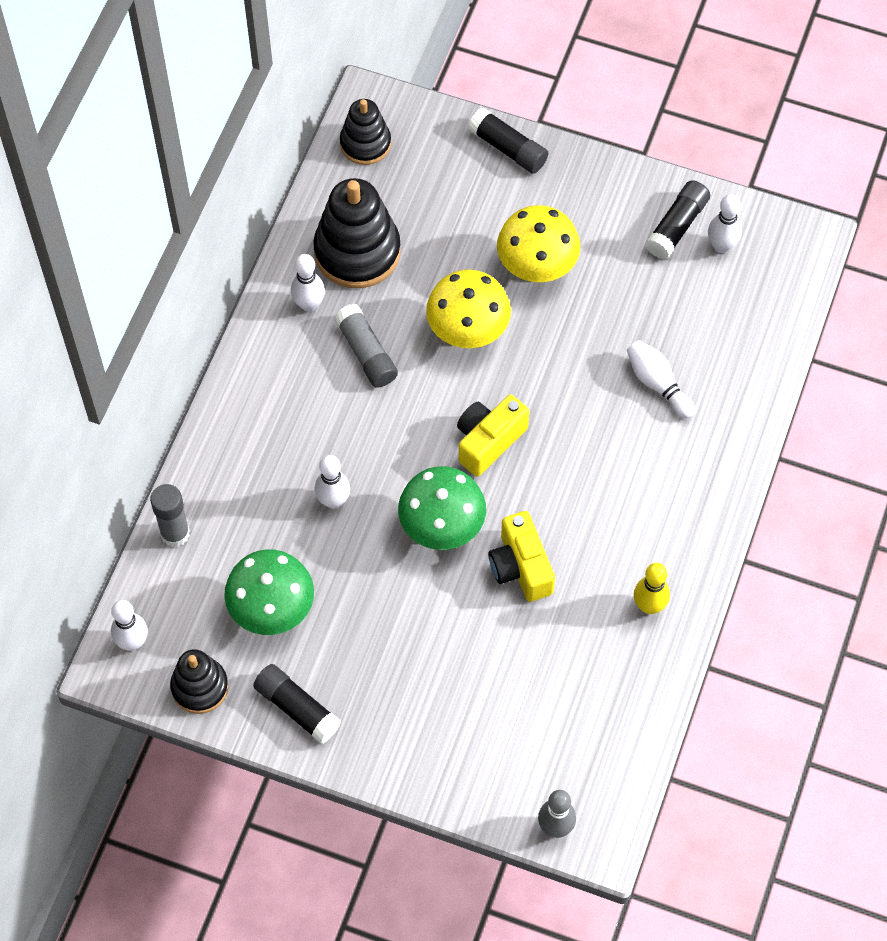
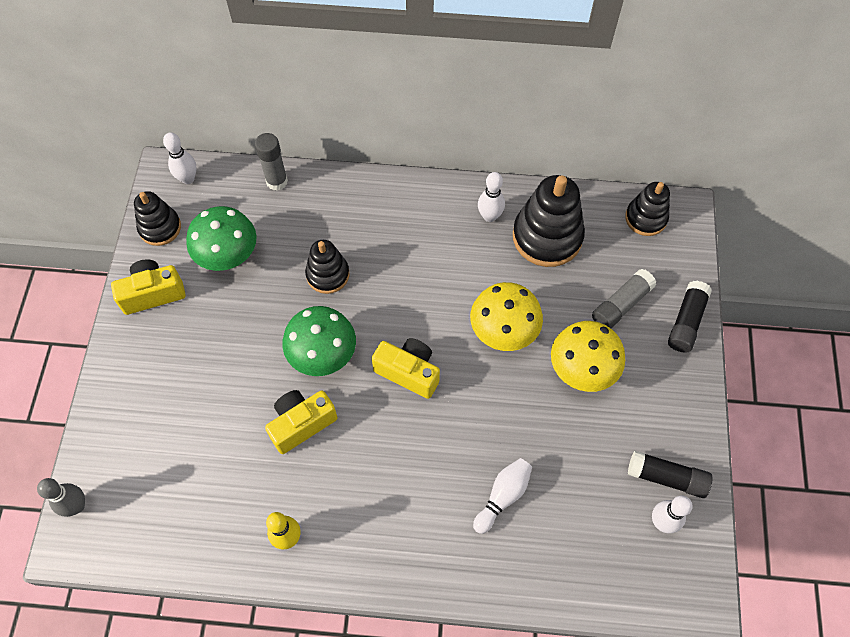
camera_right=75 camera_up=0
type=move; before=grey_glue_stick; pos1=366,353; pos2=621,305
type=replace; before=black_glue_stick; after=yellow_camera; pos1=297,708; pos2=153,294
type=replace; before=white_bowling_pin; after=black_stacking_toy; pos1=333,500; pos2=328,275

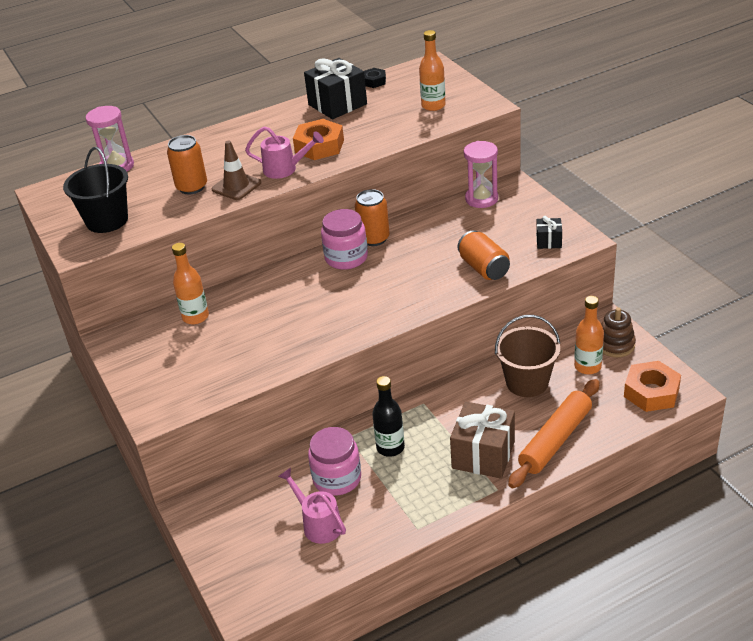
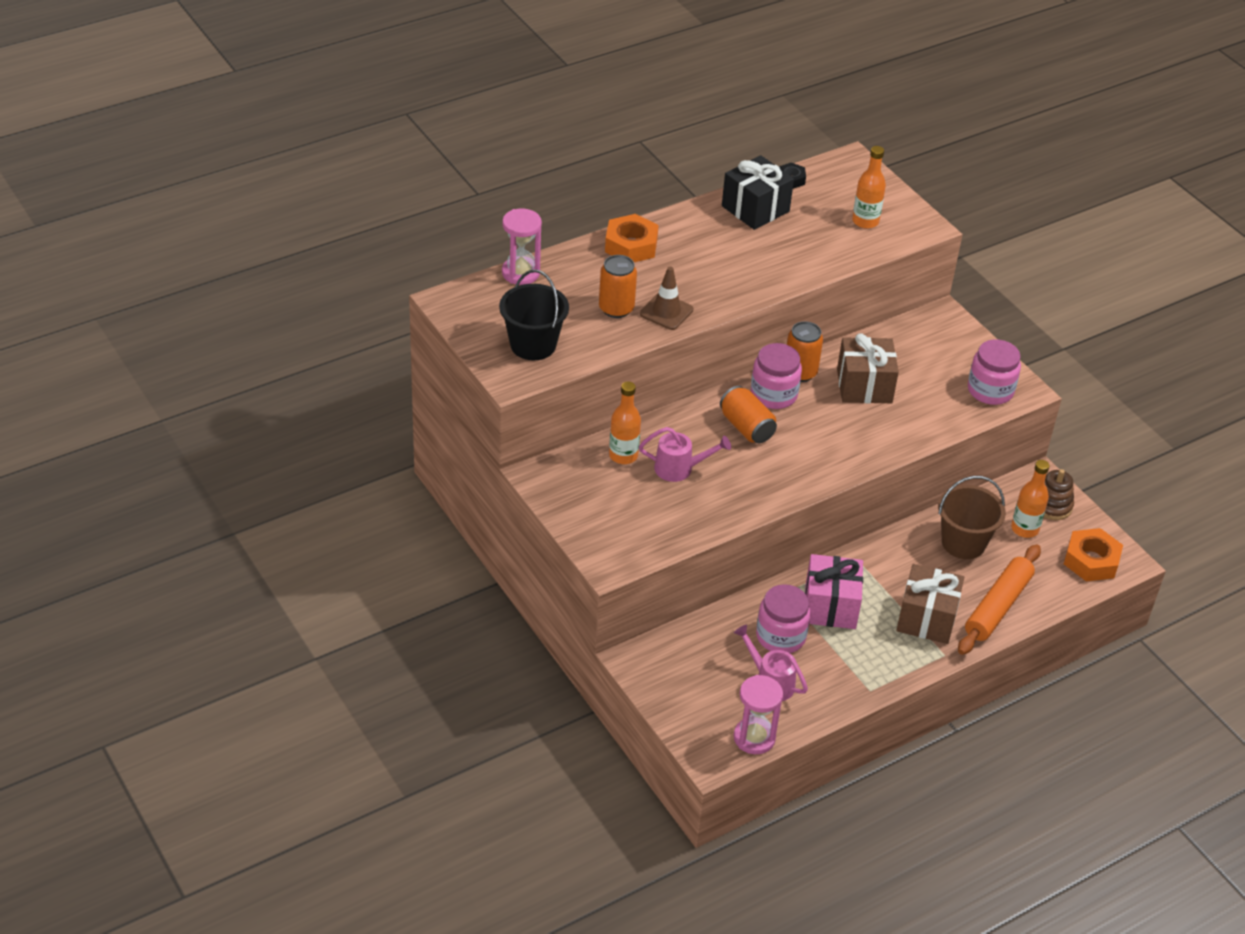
camera_right=-10 camera_up=5
type=insert; after=dark_brown_wrapped_gift; pos2=864,386
type=move; before=rose-pink_watering_can; pos1=285,169; pos2=679,469
type=move; before=orange-coloured_hexagon_nut; pos1=319,146; pos2=631,245
type=move; before=orange-coloured_tin; pos1=484,268; pos2=746,427
type=move; before=rose-pink_hourglass; pos1=481,199; pos2=754,738
type=replace; before=black_bottle; after=rose-pink_wrapped_gift; pos1=390,447; pos2=830,606
type=replace; before=black_wrapped_gift; after=rose-pink_jar; pos1=548,241; pos2=990,390

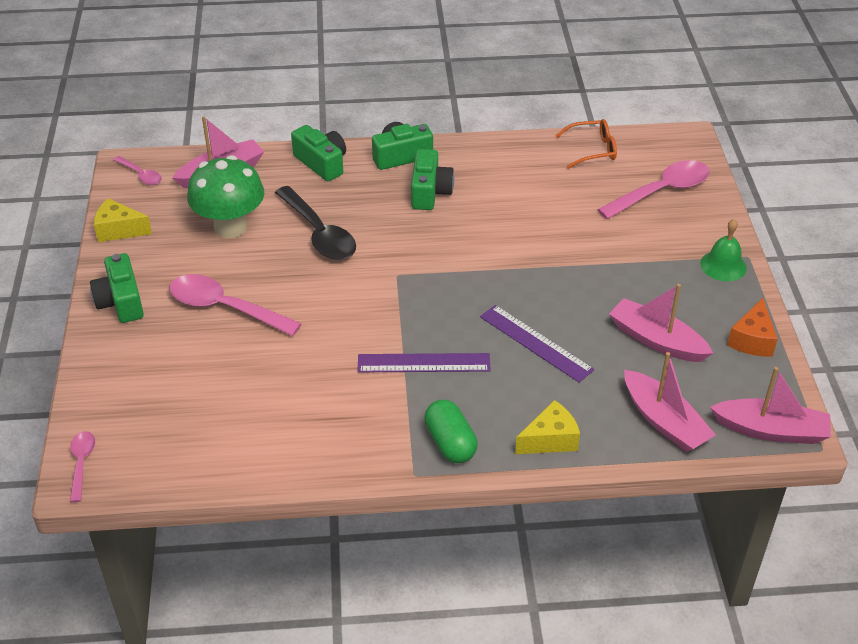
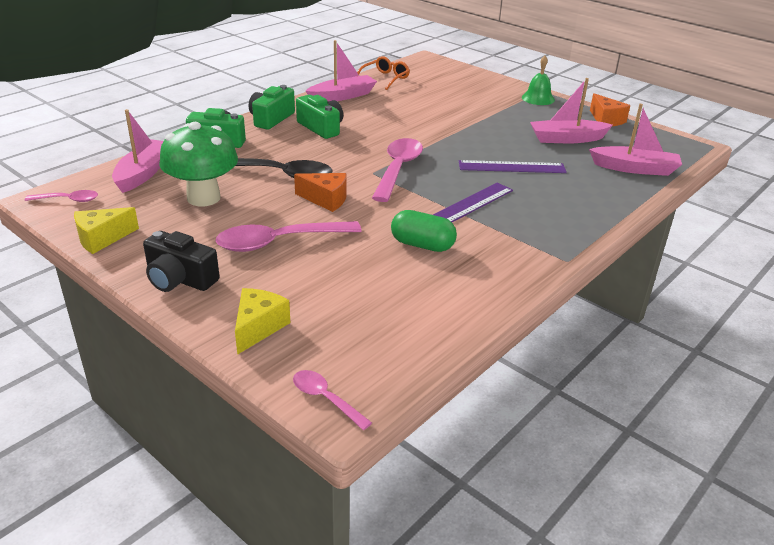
camera_right=-45 camera_up=-10
type=insert; after=orange-coloured_cheese_wedge; pos2=326,199
type=move; before=leaf-green_pill_shape; pos1=450,443; pos2=422,245
type=move; before=yellow_cheese_wedge; pos1=550,440; pos2=258,327
type=move; before=rose-pink_teaspoon; pos1=661,191; pos2=398,169
type=move; before=rose-pink_toy_boat; pos1=771,430; pos2=342,96
type=recolor; before=leaf-green_camera; after=black_camera; pos1=121,301; pos2=180,279

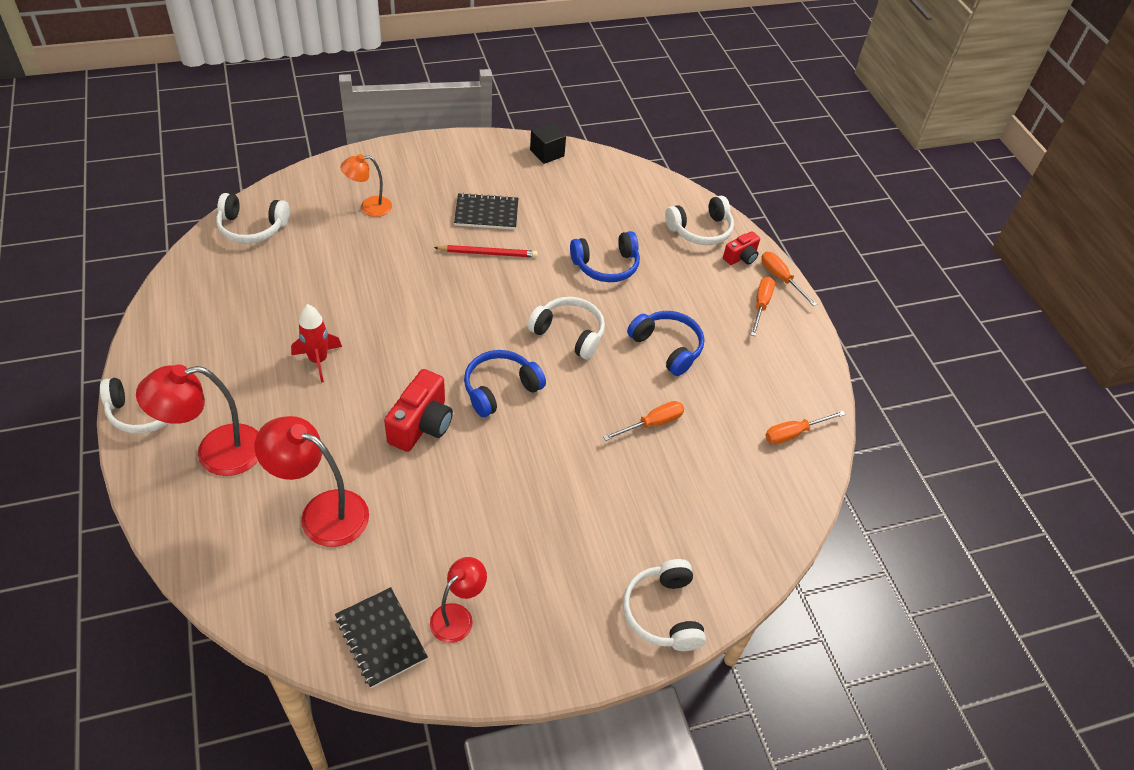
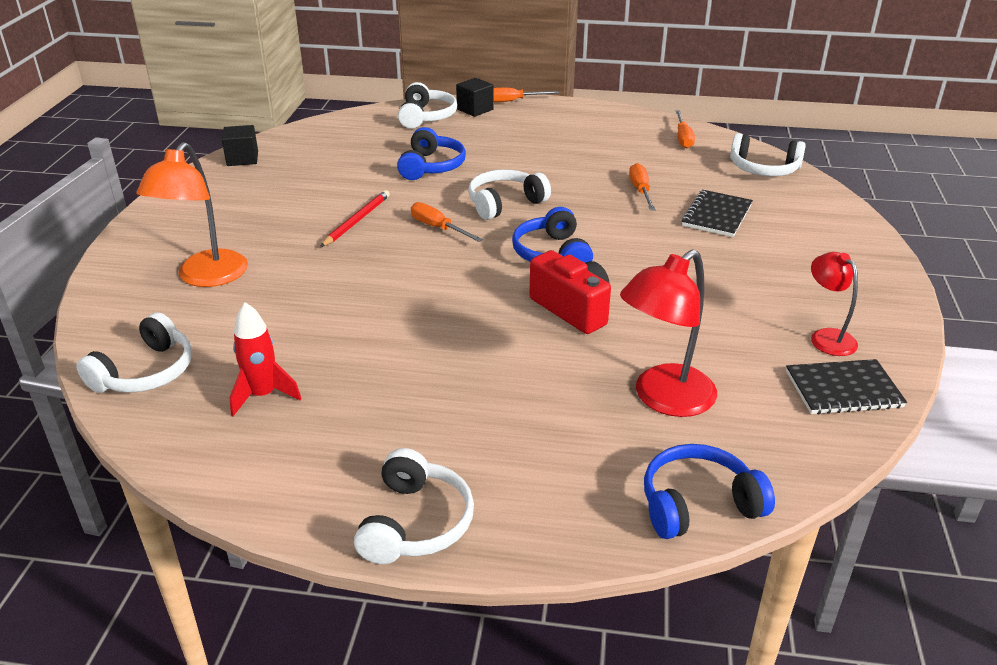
camera_right=-60 camera_up=-15
type=delete; before=red_reading_lamp; pos1=216,453
type=move; before=red_toy_rocket; pos1=318,360; pos2=263,395
type=move; before=black_notepad; pos1=486,213; pos2=716,215
type=move; before=white_headset; pos1=663,613; pos2=763,169
type=move; before=royal_blue_headset; pos1=667,347; pos2=698,504
type=move; before=orange-coloured_screwdriver; pos1=761,305; pos2=438,228
type=replace; before=red_camera; after=black_cube; pos1=741,257; pos2=475,109
type=resize; before=orange-coloured_reading_lamp; pos1=369,207; pos2=206,277; scale=1.67

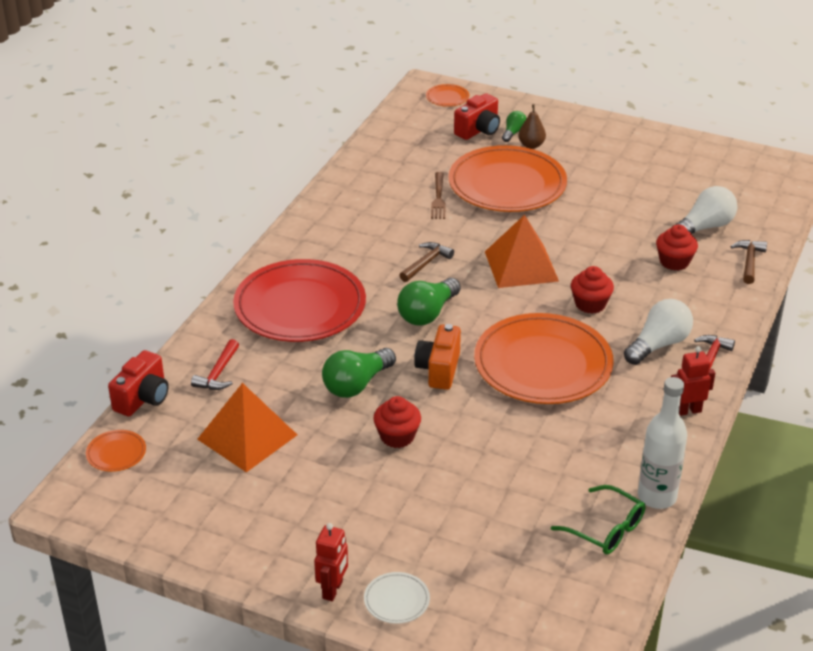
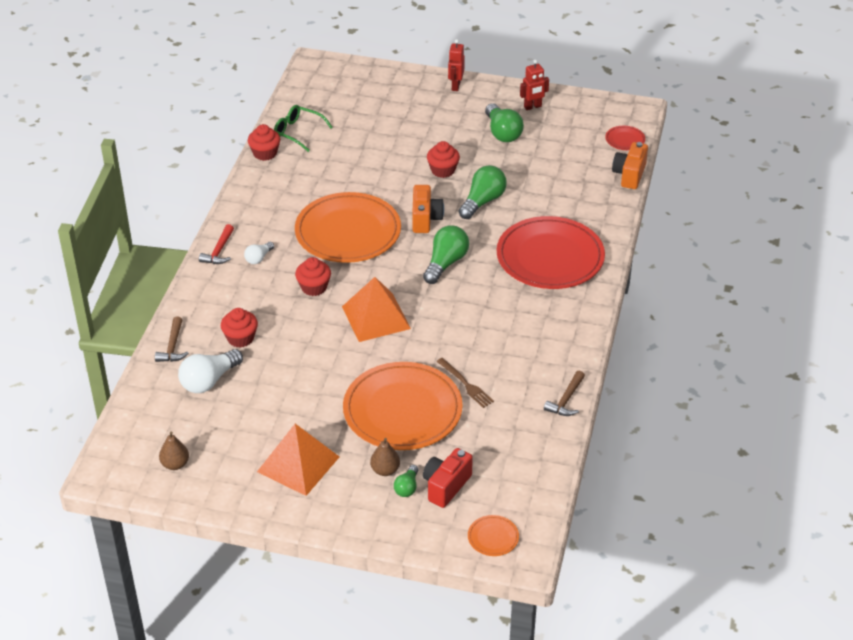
camera_right=170 camera_up=5
type=delete; before=red_carpenter's_hammer; pos1=218,373
type=delete; before=white_dinner_plate; pos1=396,600
type=insert; after=dark_brown_toy_pear; pos2=175,464
type=insert; after=leaf-green_light_bulb; pos2=502,132
type=move; before=orange-coloured_pyramid_shape; pos1=247,437; pos2=298,464
type=move; before=dark_brown_carpenter's_hammer; pos1=426,263; pos2=566,400
type=move; before=red_robot; pos1=688,410; pos2=532,107
type=replace; before=white_bottle; after=red_muffin; pos1=657,497; pos2=265,153
type=recolor; before=orange-coloured_dinner_plate; after=red_dinner_plate; pos1=116,453; pos2=625,140
type=recolor; before=red_camera; after=orange-coloured_camera; pos1=143,398; pos2=629,175
type=rotate; before=dark_brown_table_fork; pos1=438,198; pos2=466,384; turn=150
type=resize; before=white_light_bulb; pos1=658,345; pos2=259,258; scale=0.55

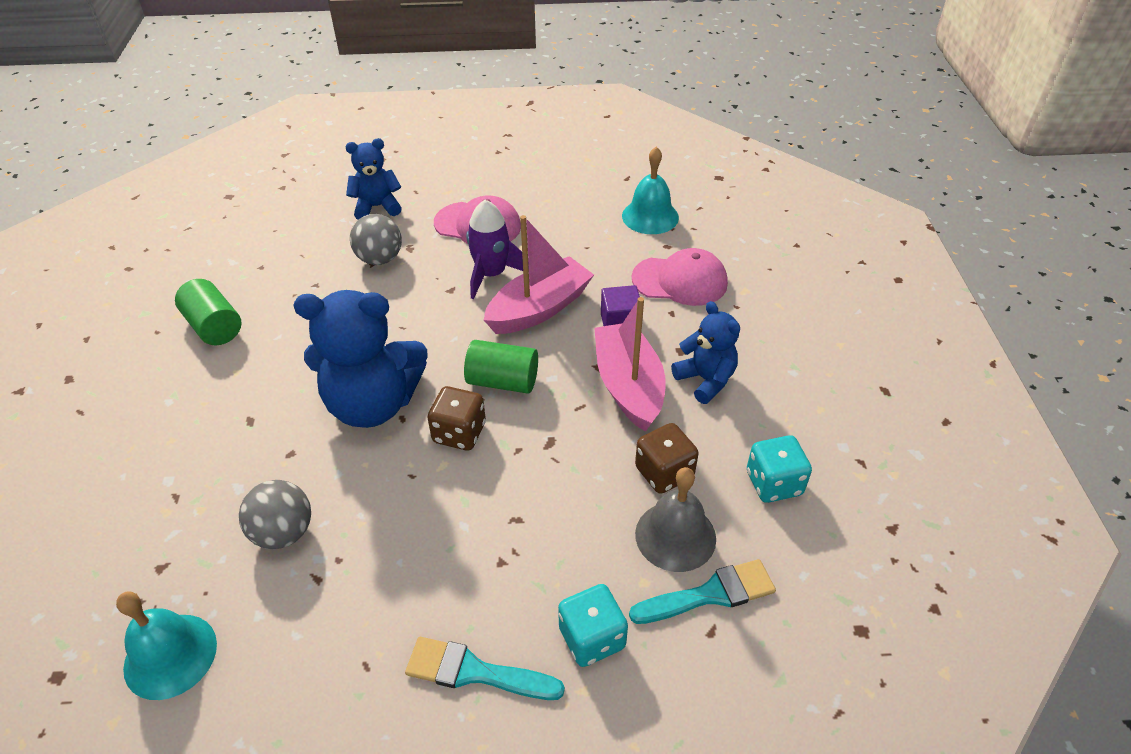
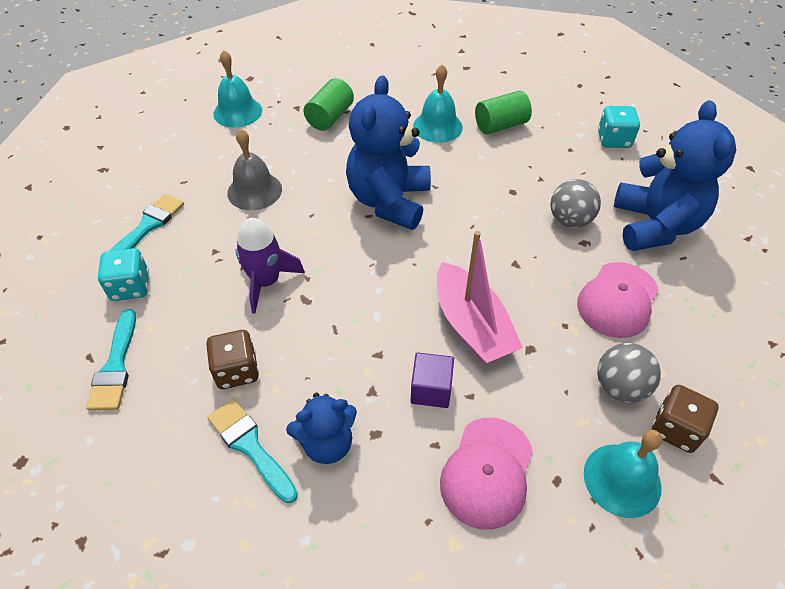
camera_right=105 camera_up=5
type=delete; before=rose-pink_toy_boat; pos1=628,386
type=insert; after=aqua_brush; pos2=250,446
type=insert; after=aqua_bell; pos2=437,126
type=move; before=grey_sphere; pos1=283,532; pos2=620,387
type=move; before=dark_brown_die; pos1=459,433; pos2=675,429
type=move; before=leaf-green_cylinder_shape; pos1=502,381; pos2=330,117
type=move; before=purple_toy_rocket; pos1=492,274; pos2=266,282
type=move; before=grey_bell; pos1=675,536; pos2=254,191
type=move; before=aqua_die; pos1=773,483; pos2=614,140
type=resize; before=royal_blue_teddy; pos1=377,207; pos2=655,225; scale=1.77

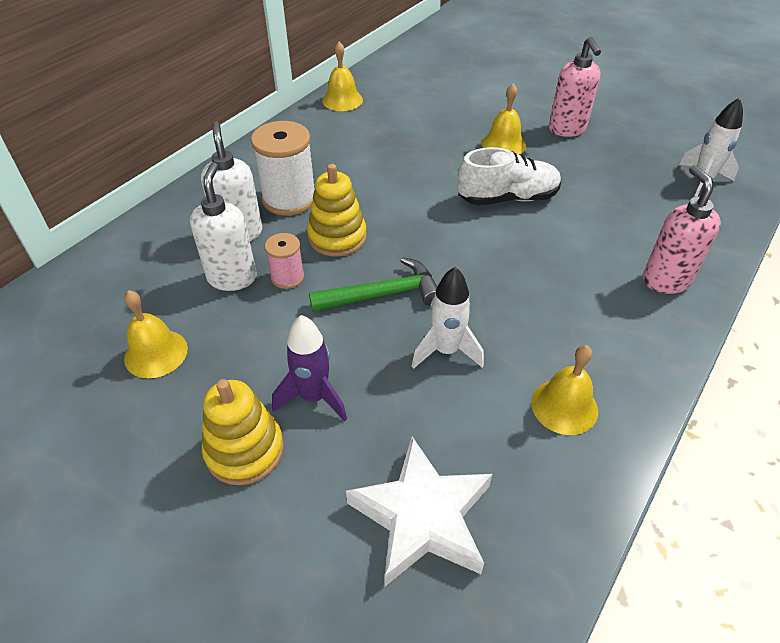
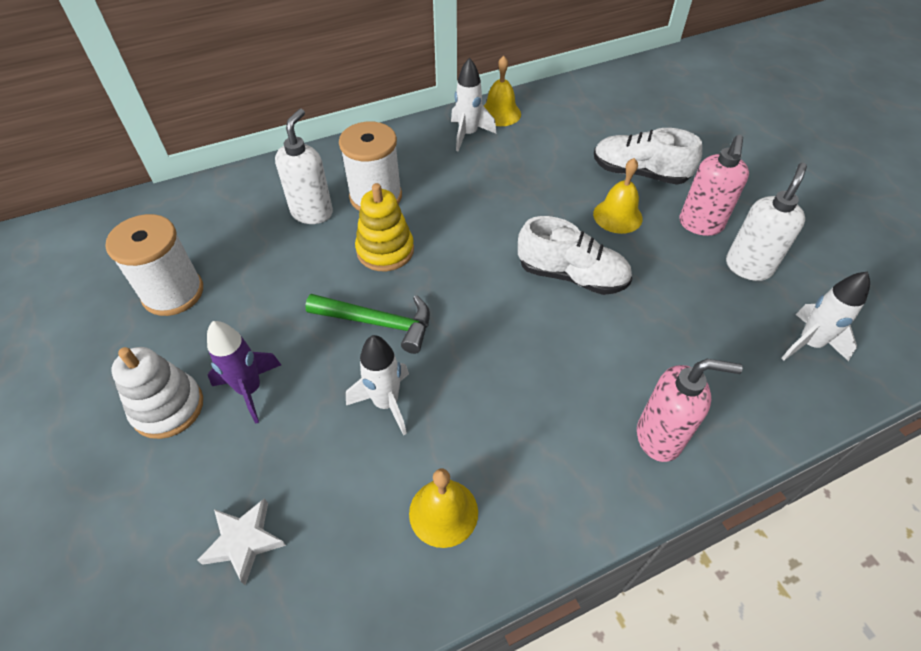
camera_right=30 camera_up=5
type=delete; before=rose-pink_bobbin; pos1=287,277
type=insert; after=white_toy_rocket; pos2=468,135
type=insert; after=white_lace-up_shoe; pos2=639,173
type=move; before=white_soap_dispenser; pos1=232,277; pos2=748,266
type=replace; before=yellow_bell; after=white_bobbin; pos1=156,353; pos2=173,293
type=recolor; before=yellow_stacking_toy; after=white_stacking_toy; pos1=244,450; pos2=168,407
type=rotate; before=rose-pink_soap_dispenser; pos1=665,280; pos2=659,437; turn=75
type=resize; before=white_star; pos1=422,516; pos2=244,541; scale=0.58

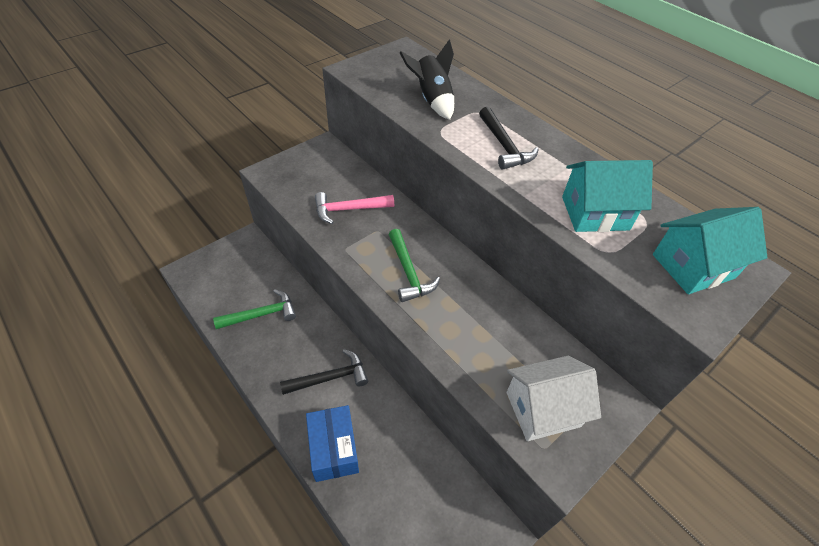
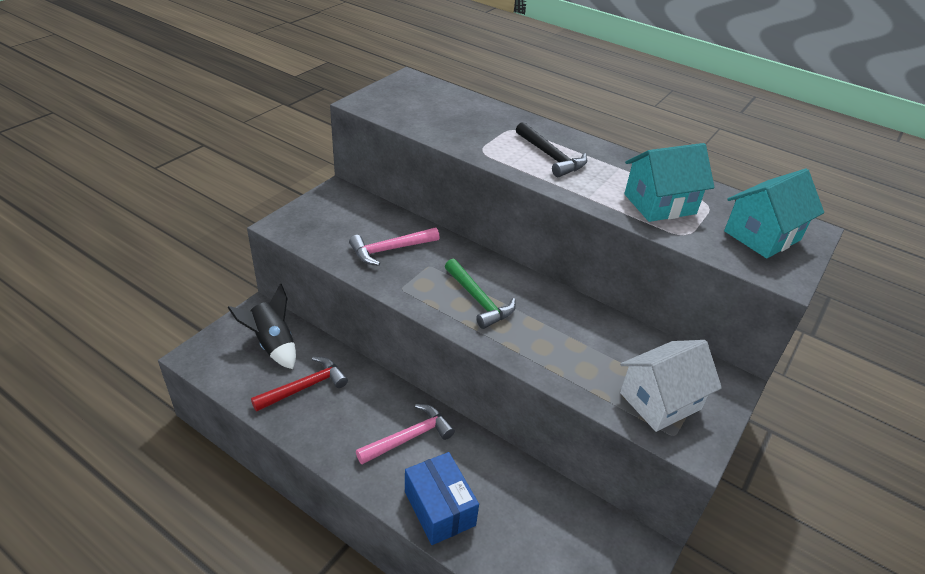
camera_right=-15 camera_up=-10
type=move; before=black_toy_rocket; pos1=432,100; pos2=273,344
type=recolor; before=leaf-green_carpenter's_hammer; after=red_carpenter's_hammer; pos1=261,314; pos2=304,387
type=recolor; before=black_carpenter's_hammer; after=rose-pink_carpenter's_hammer; pos1=330,378; pos2=409,437

